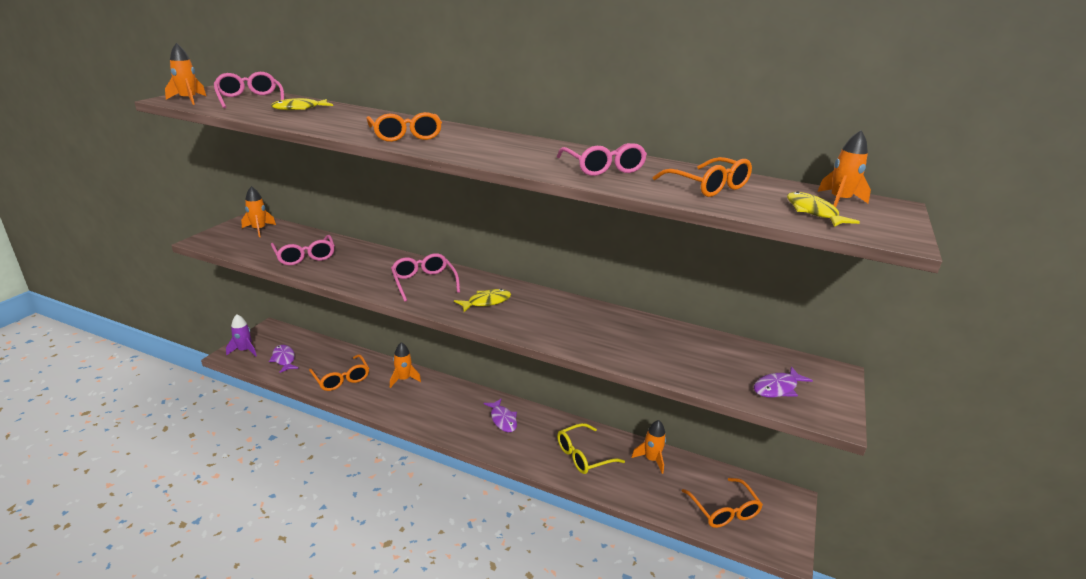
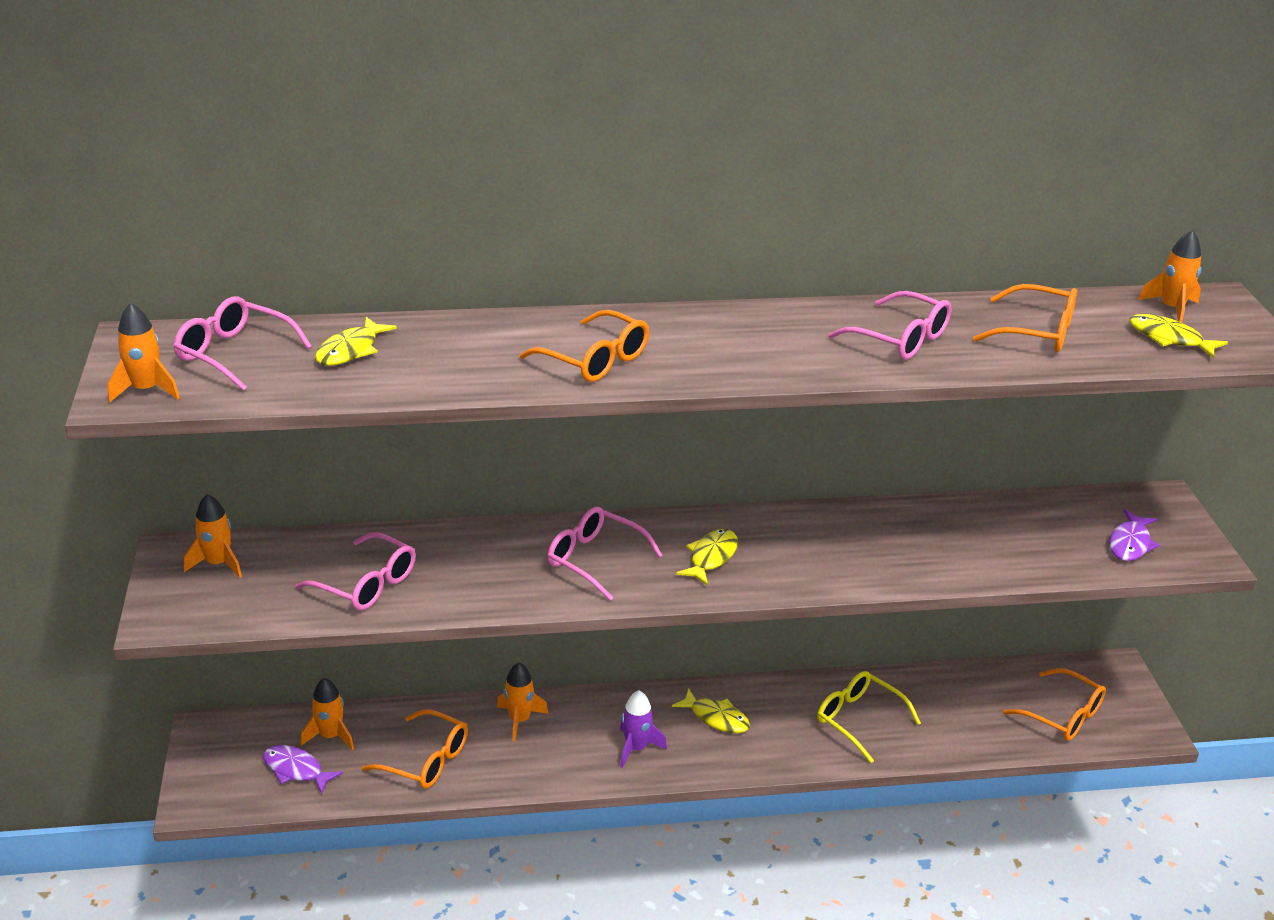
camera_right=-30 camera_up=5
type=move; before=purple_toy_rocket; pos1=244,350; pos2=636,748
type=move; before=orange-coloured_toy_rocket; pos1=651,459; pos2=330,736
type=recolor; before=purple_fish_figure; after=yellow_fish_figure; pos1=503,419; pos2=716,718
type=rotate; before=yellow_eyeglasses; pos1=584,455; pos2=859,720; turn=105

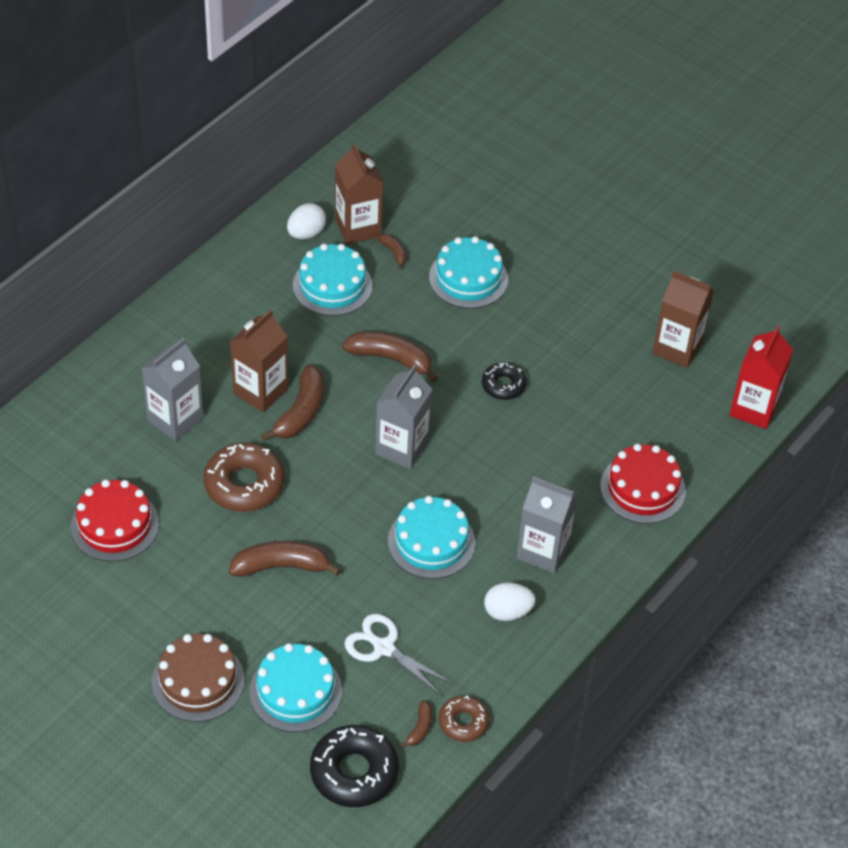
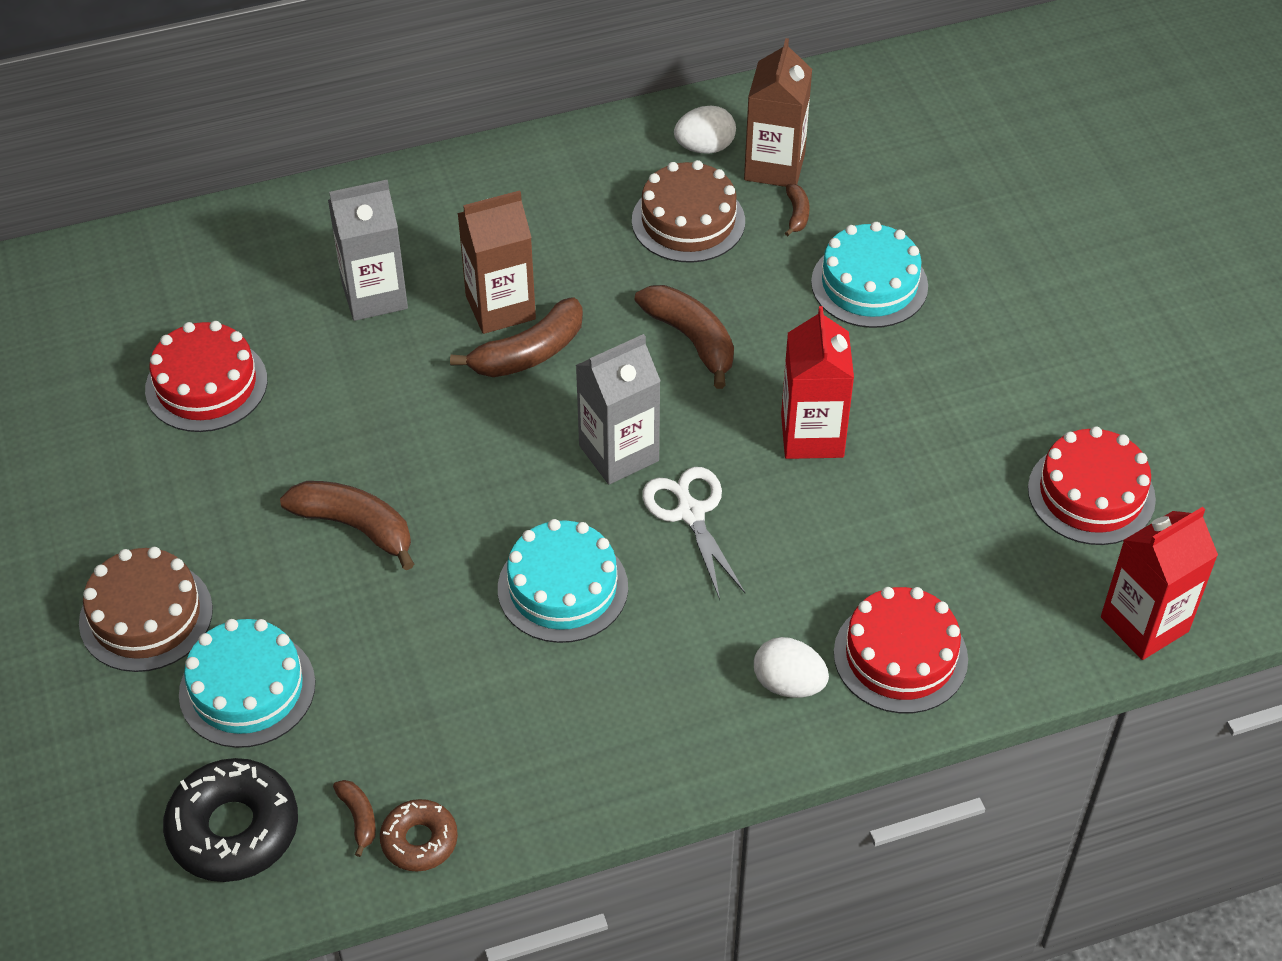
camera_right=35 camera_up=0
type=delete; before=dark_brown_doughnut; pos1=244,484
type=delete; before=grey_carton; pos1=543,551
type=move; before=white_scissors; pos1=383,647; pos2=690,512
type=move; before=white_egg; pos1=507,612; pos2=788,684
type=replace; before=black_doughnut; after=red_carton; pos1=503,385; pos2=812,435
type=replace; before=dark_brown_carton; after=red_cake; pos1=677,348; pos2=1091,494
type=recolor; before=aqua_cake; after=dark_brown_cake; pos1=332,285; pos2=688,221
type=rotate; before=dark_brown_toy_banana; pos1=420,728; pos2=359,818; turn=-75

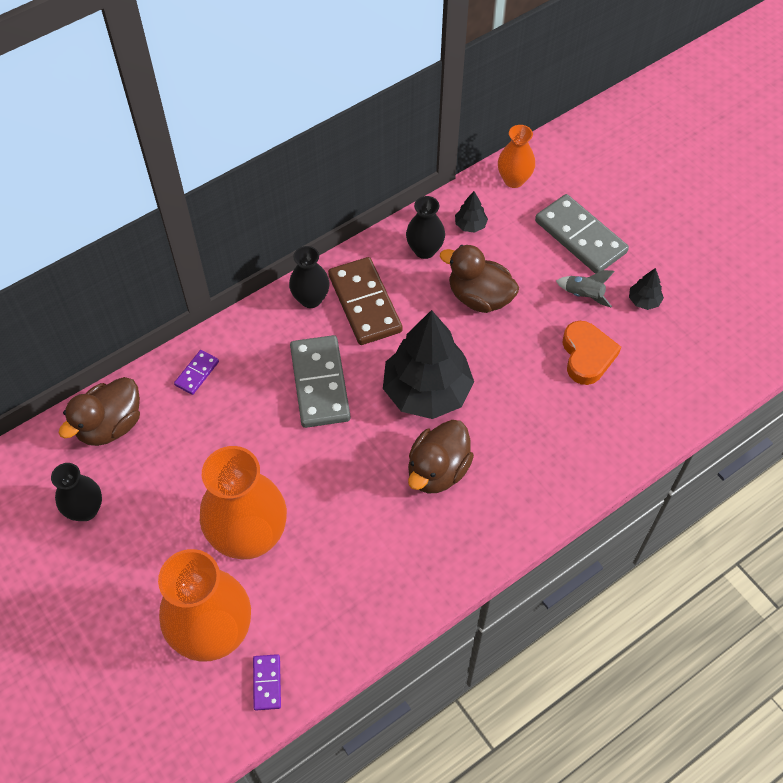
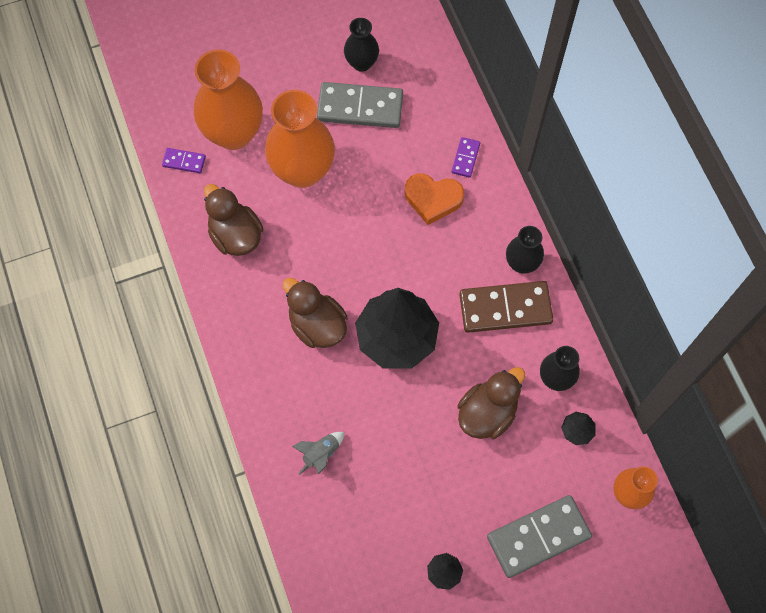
camera_right=105 camera_up=10
type=move; before=dark_brown_toy_duck; pos1=110,425; pos2=235,235
type=move; before=grey_domino_piece; pos1=319,383; pos2=360,107
type=move; before=grey_toy_rocket; pos1=584,295; pos2=321,454
type=move; before=orange-coloured_heart; pos1=587,355; pos2=433,199
type=rotate; before=purple_domino_piece; pos1=197,373; pos2=465,158; turn=60

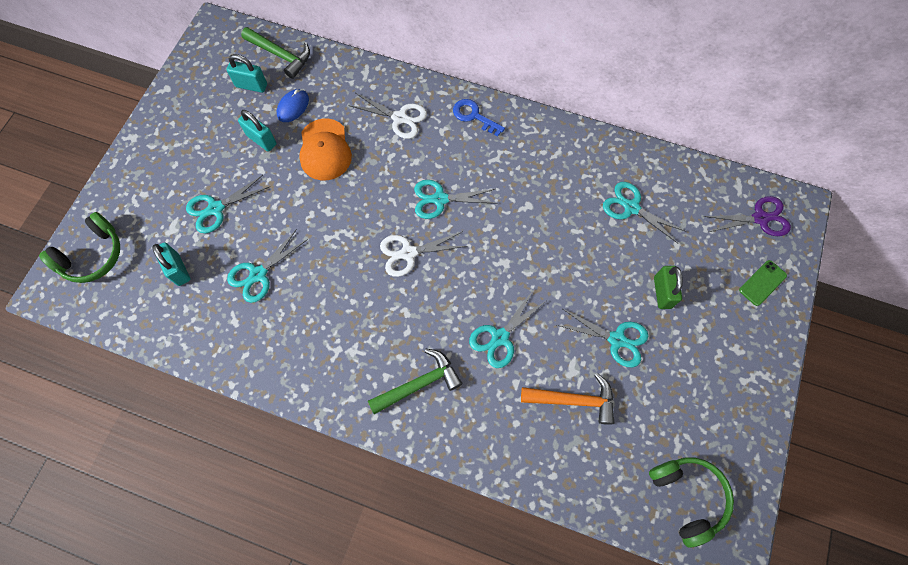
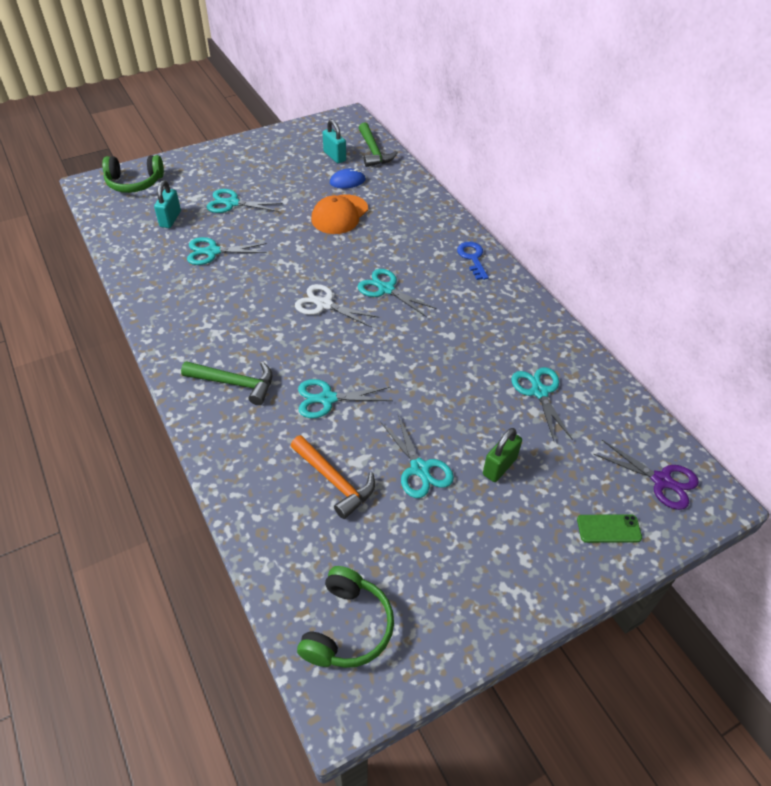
camera_right=40 camera_up=-20
type=delete; before=aqua_small_lock; pos1=261,140
type=delete; before=white_scissors; pos1=400,118

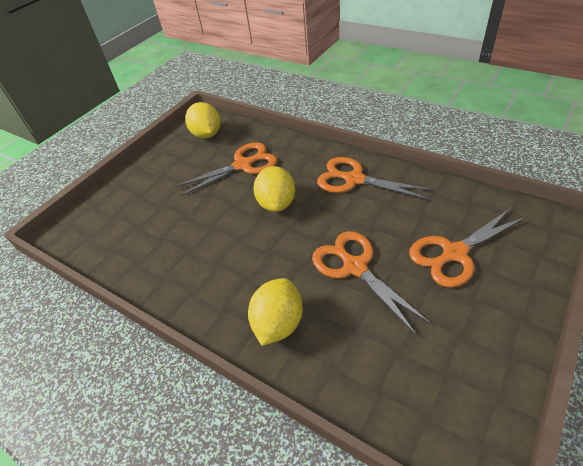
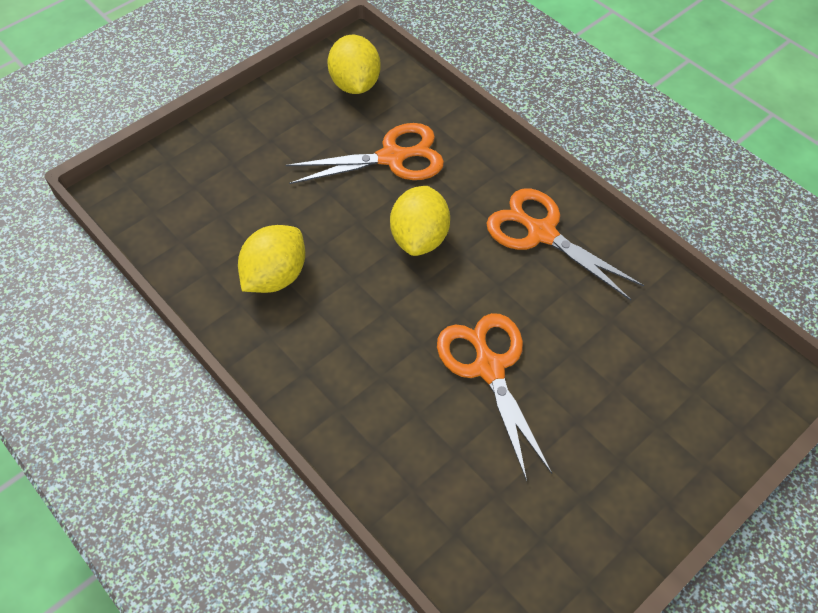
camera_right=10 camera_up=10
type=delete; before=orange-coloured_scissors; pos1=454,253
type=move; before=yellow_citrus_fruit; pos1=278,323; pos2=275,276

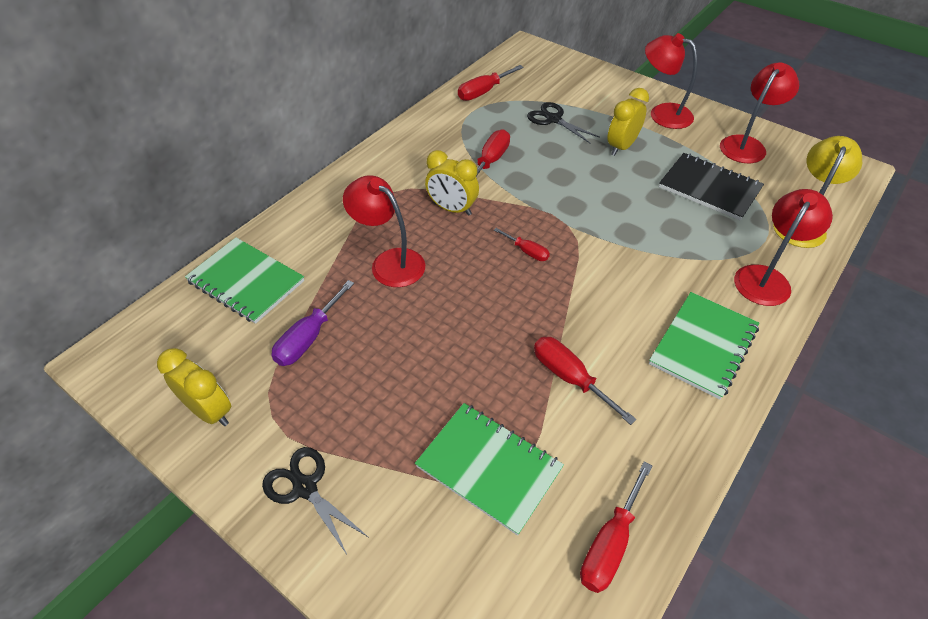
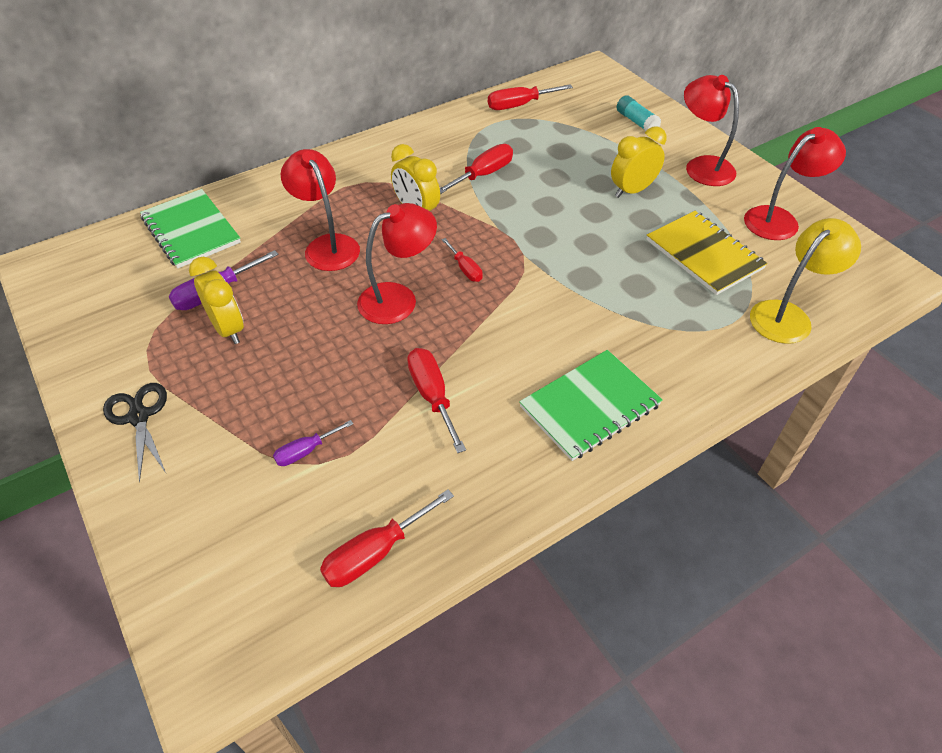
camera_right=20 camera_up=0
type=delete; before=black_scissors; pos1=553,119
type=insert; after=aqua_glue_stick; pos2=636,122
type=move; before=yellow_clock; pos1=210,411; pos2=228,329
type=move; before=red_reading_lamp; pos1=766,278; pos2=398,298
type=replace; before=leaf-green_notepad; after=purple_screwdriver; pos1=488,468; pos2=305,451
type=recolor; before=black_notepad; after=yellow_notepad; pos1=709,188; pos2=704,254

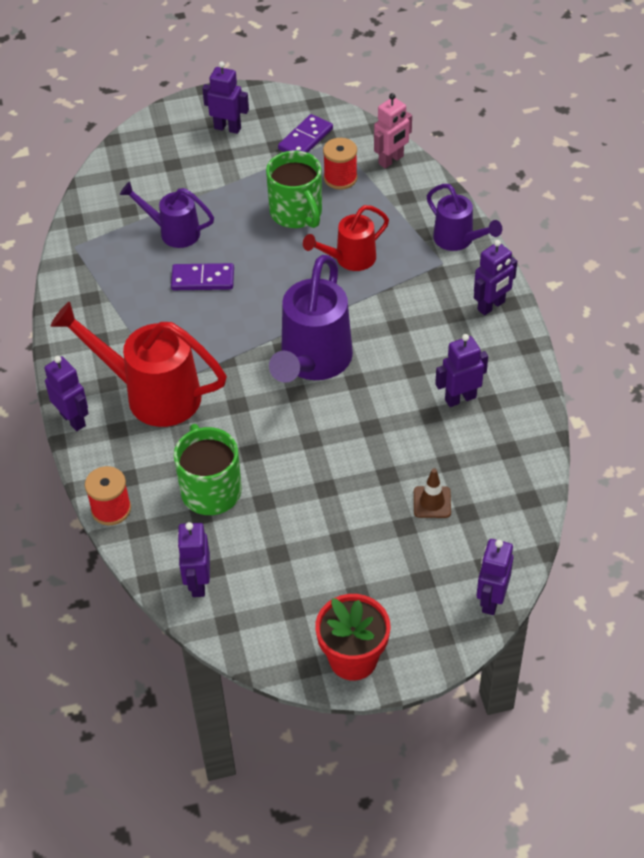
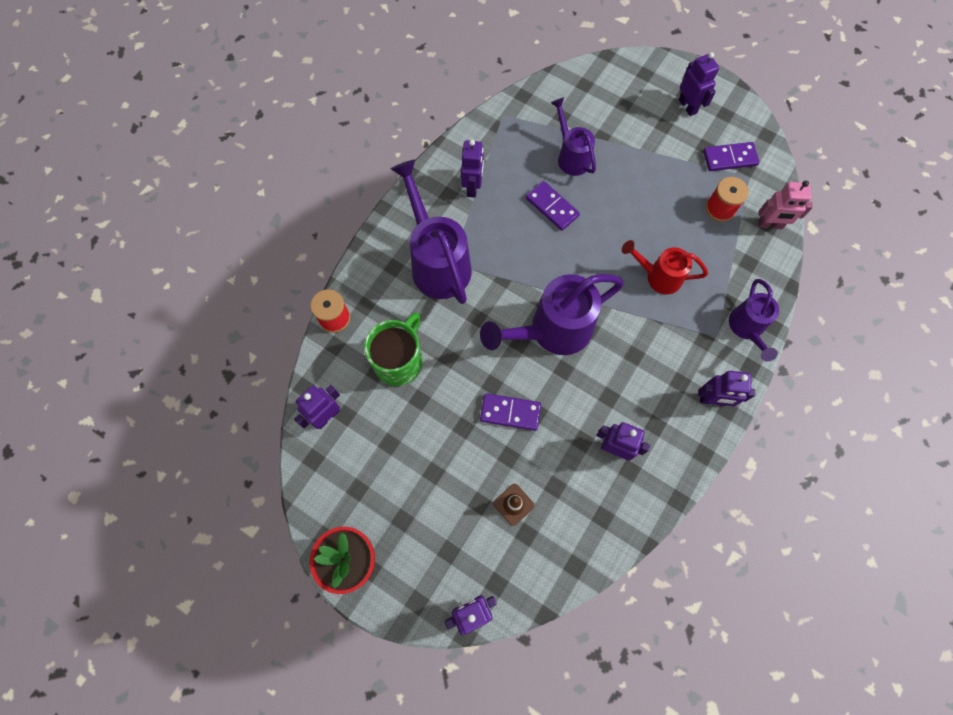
camera_right=45 camera_up=20
type=delete; before=leaf-green_coffee_mug; pos1=297,213
type=insert; after=purple_domino_piece; pos2=510,412
type=move; before=purple_robot; pos1=73,419; pos2=473,187
type=recolor; before=red_watering_can; after=purple_watering_can; pos1=152,394; pos2=437,262

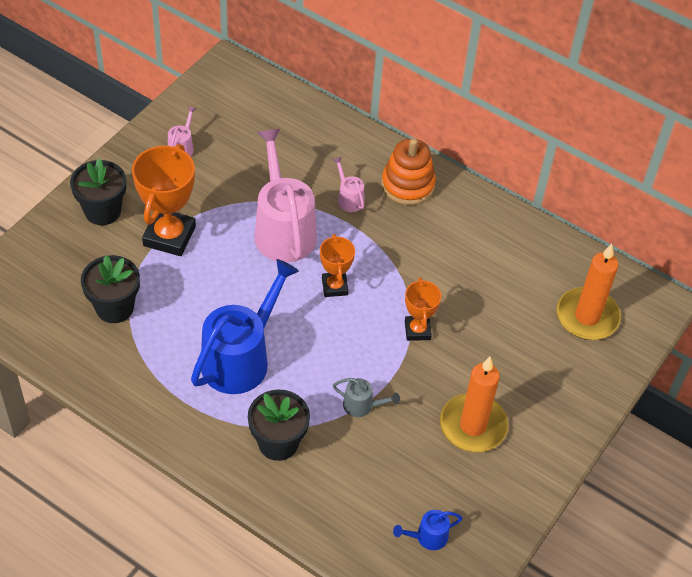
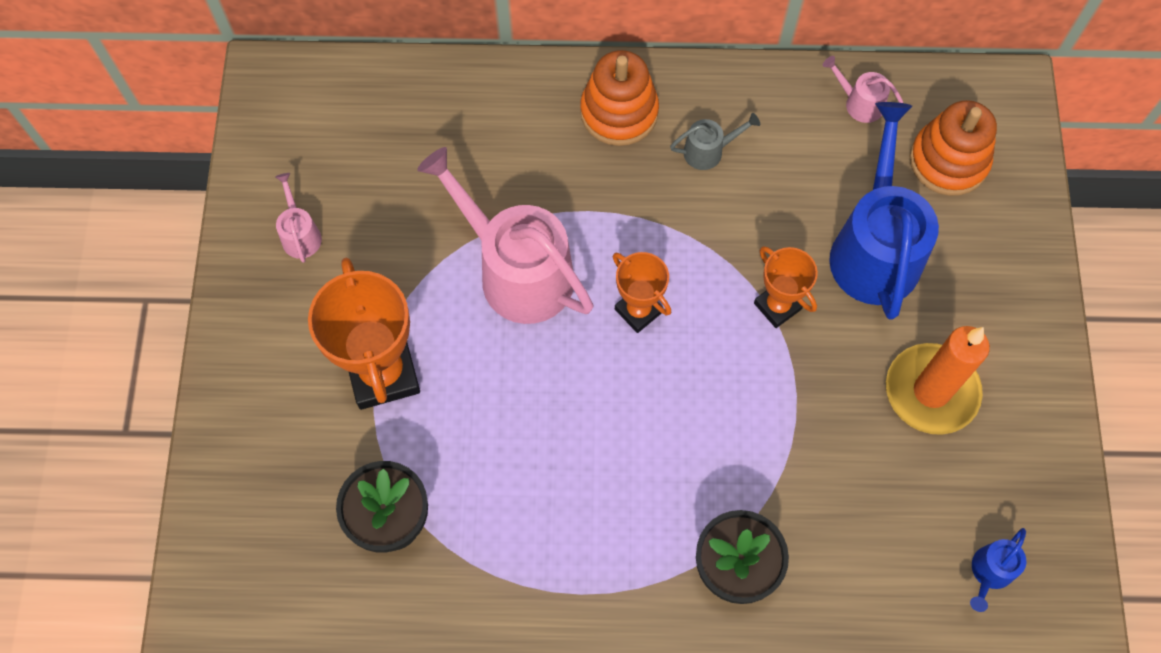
camera_right=-30 camera_up=15
type=delete; before=black_flower_pot; pos1=102,211
type=move; before=royal_blue_watering_can; pos1=240,358; pos2=874,249
type=move; before=rose-pink_watering_can; pos1=349,198; pos2=859,103
type=move; before=grey_watering_can; pos1=362,405; pos2=708,151
type=replace; before=orange-coloured_candle; after=orange-coloured_stacking_toy; pos1=587,317; pos2=948,161

